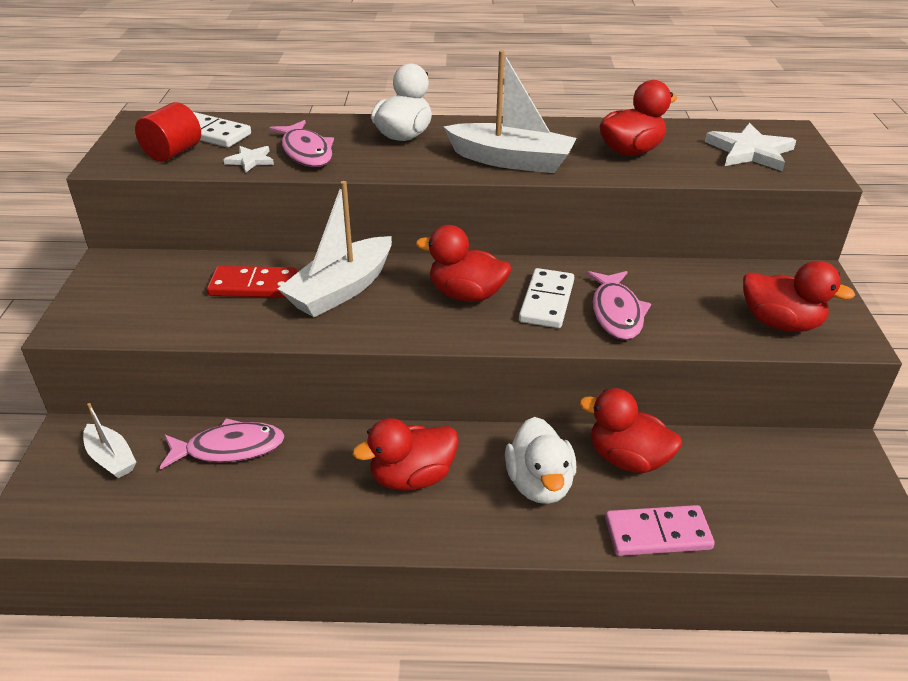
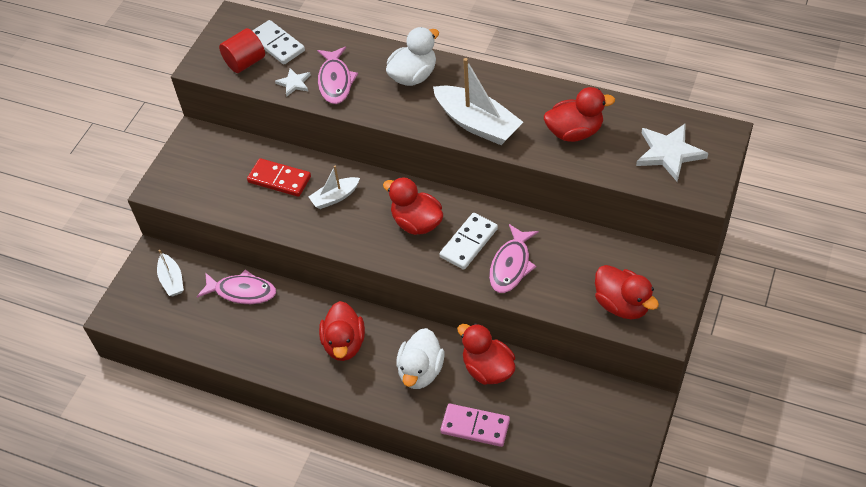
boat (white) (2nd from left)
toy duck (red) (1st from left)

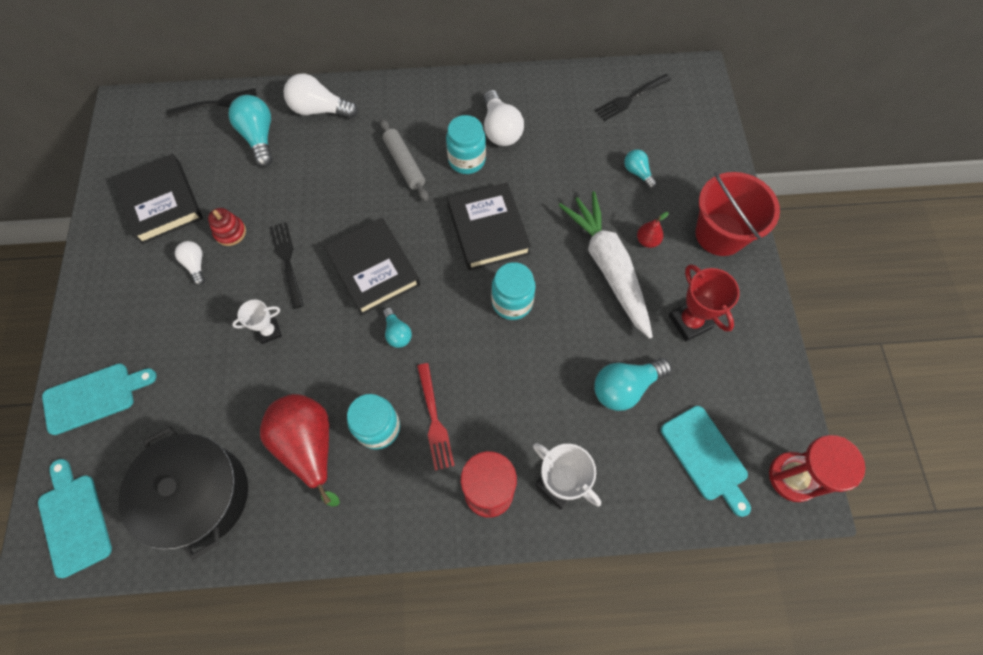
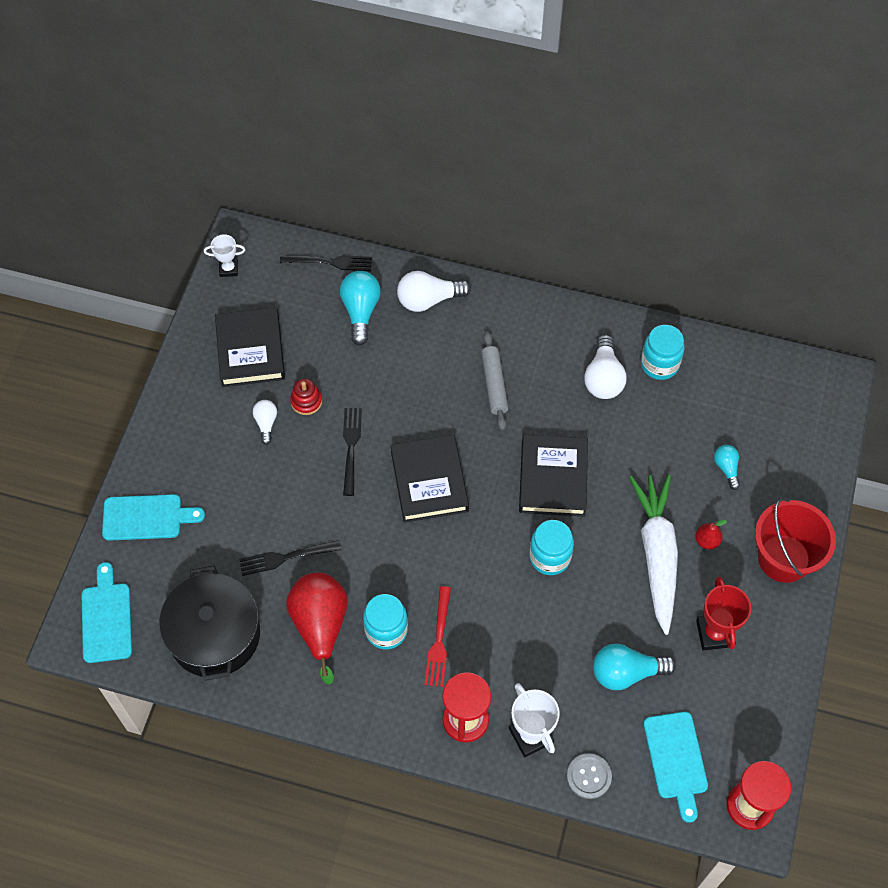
award cup (white) (1st from left)
bulb (white) (2nd from left)
bulb (aqua) (2nd from left in the first image)
preserve jar (aqua) (3rd from left)
fork (black) (1st from left)
sewing button (gray)

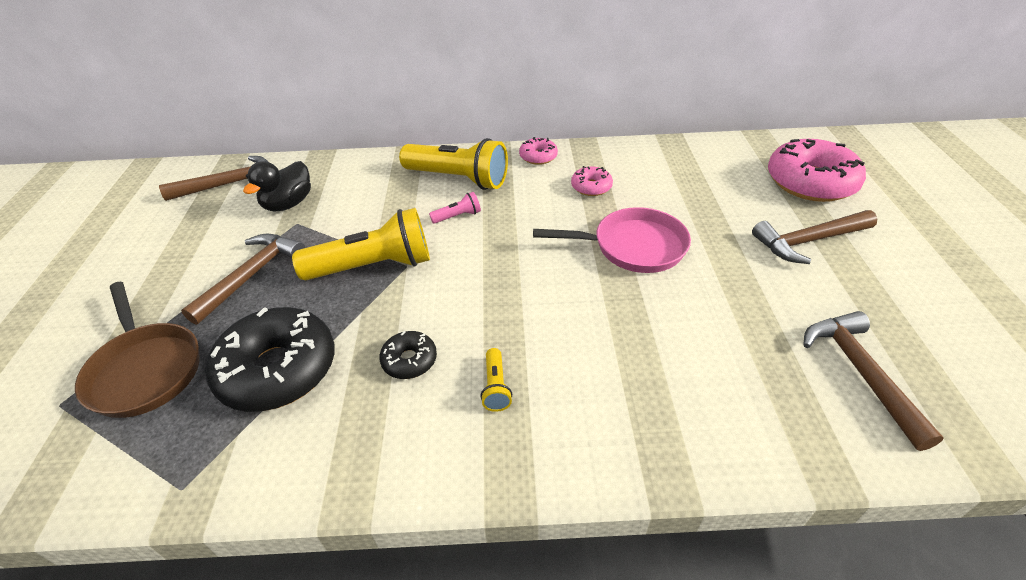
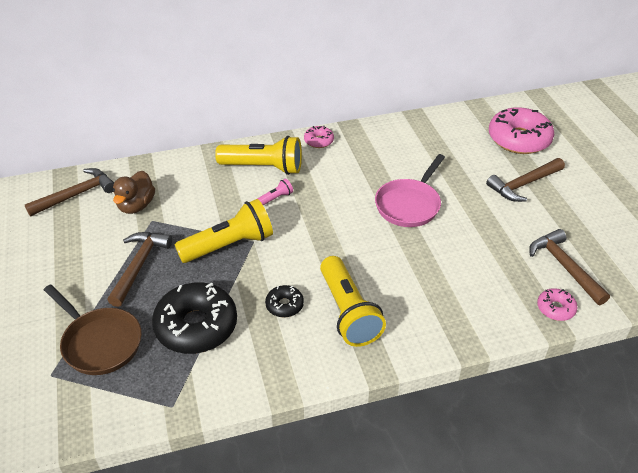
toy duck (brown)
flashlight (bright yellow) (3rd from left)
frying pan (pink)
doughnut (pink) (3rd from left)

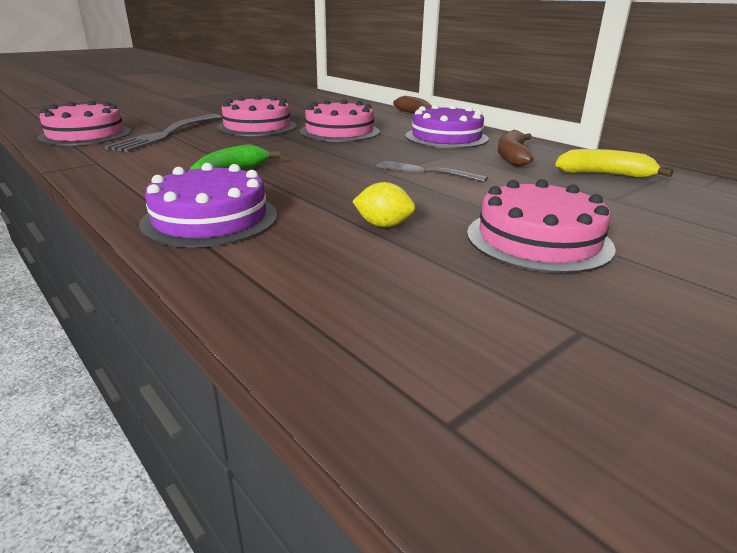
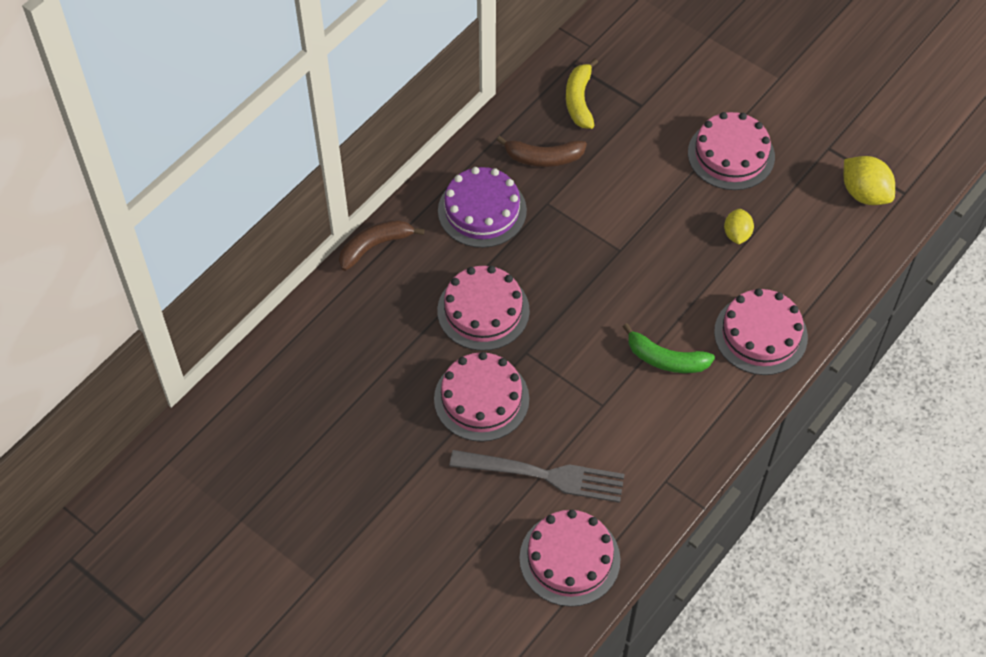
layer cake (pink) (5th from left)
fork (gray) (2nd from left in the first image)
lemon (bright yellow) (2nd from left)

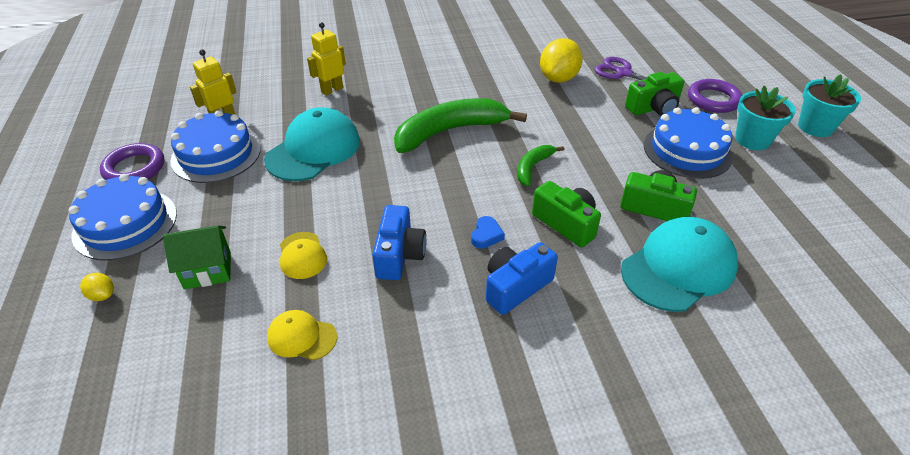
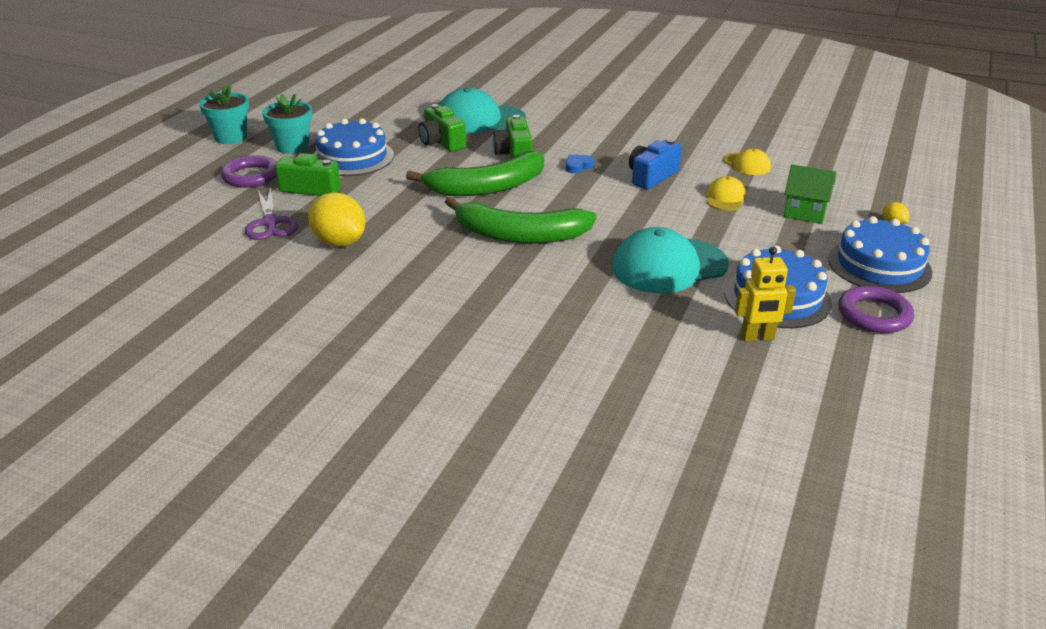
robot figure (bright yellow) (2nd from left in the first image)
camera (blue) (2nd from left in the first image)
banana fruit (green) (1st from left)
lemon (bright yellow) (1st from left)

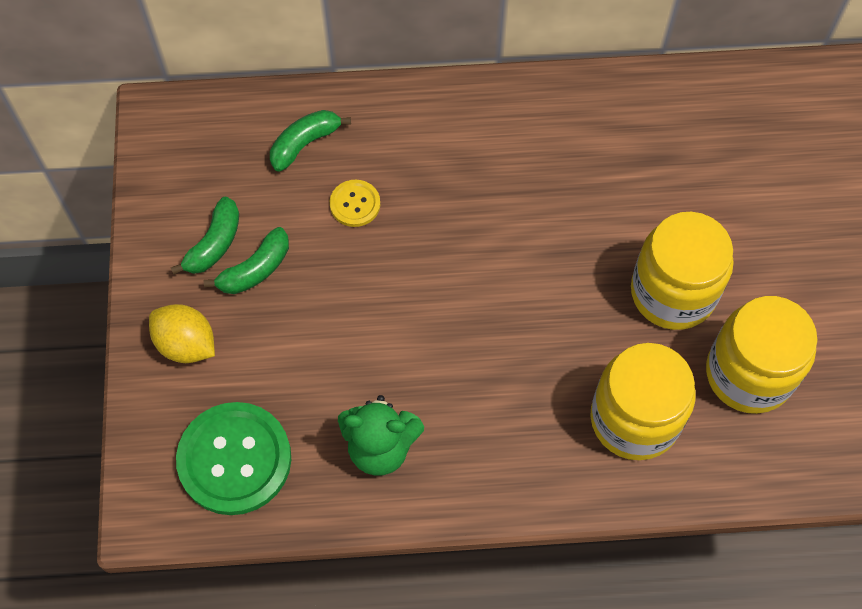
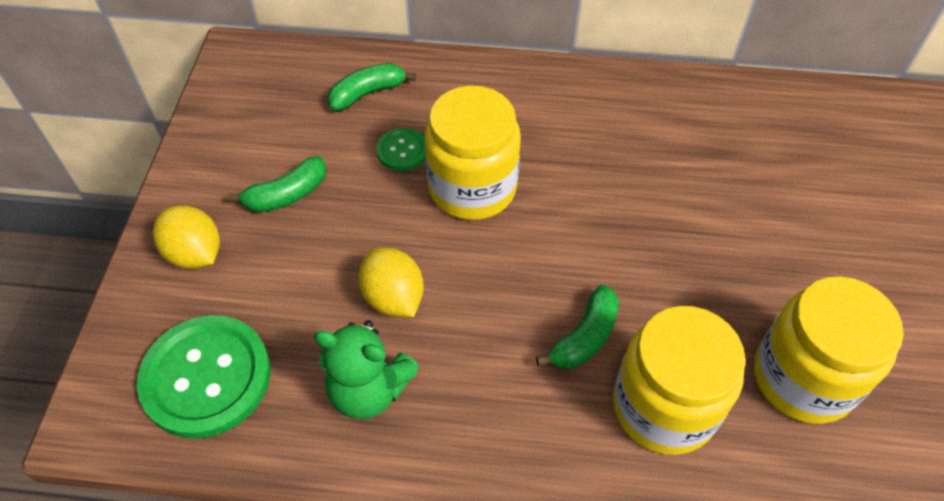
banana fruit (green) (3rd from left)
sewing button (green) (2nd from left)
preserve jar (bright yellow) (1st from left)
lemon (bright yellow) (2nd from left)

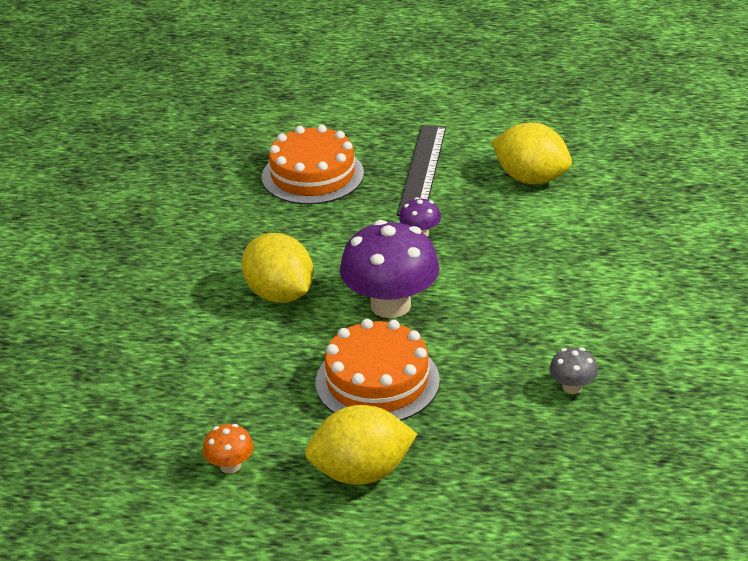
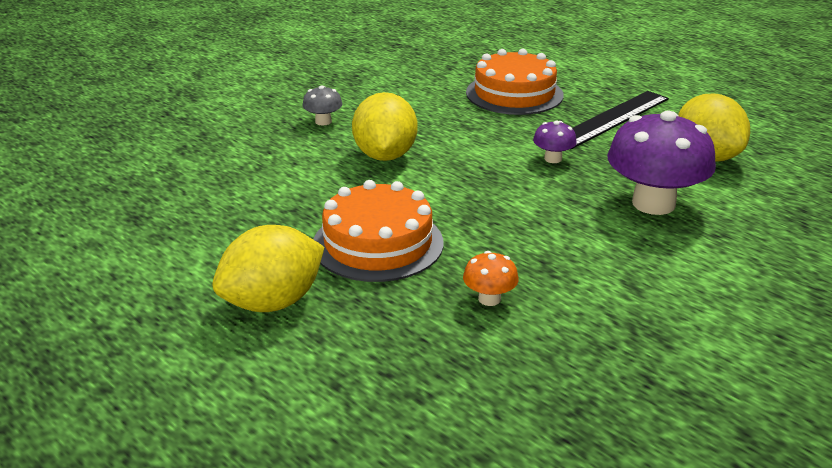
toadstool (bright orange)
lemon (bright yellow) (1st from left)
toadstool (violet) (2nd from left)
toadstool (gray)

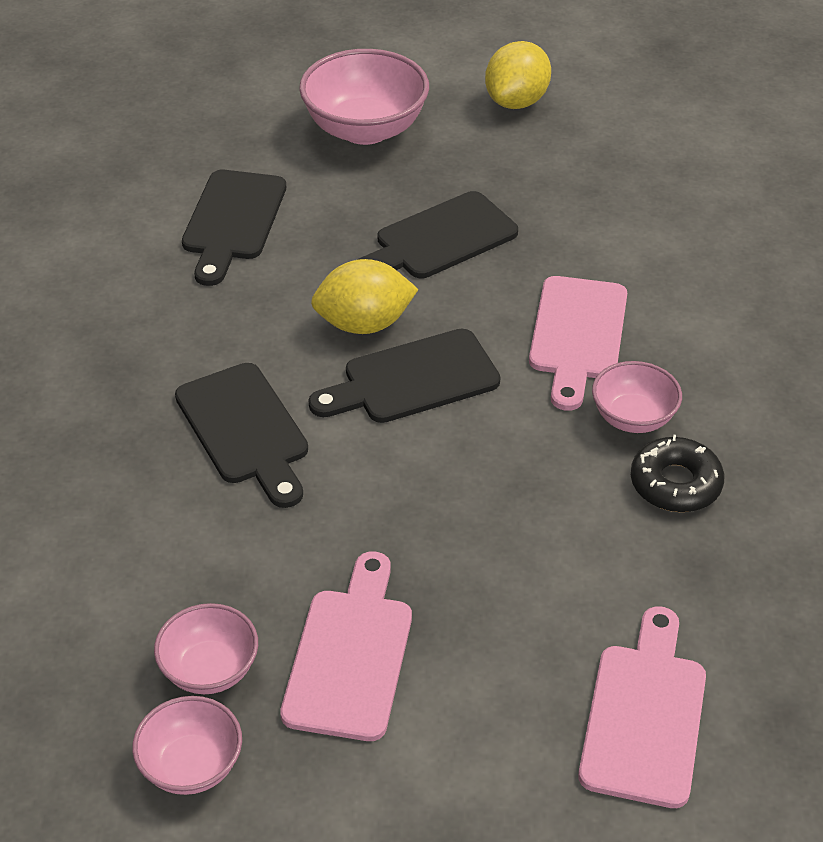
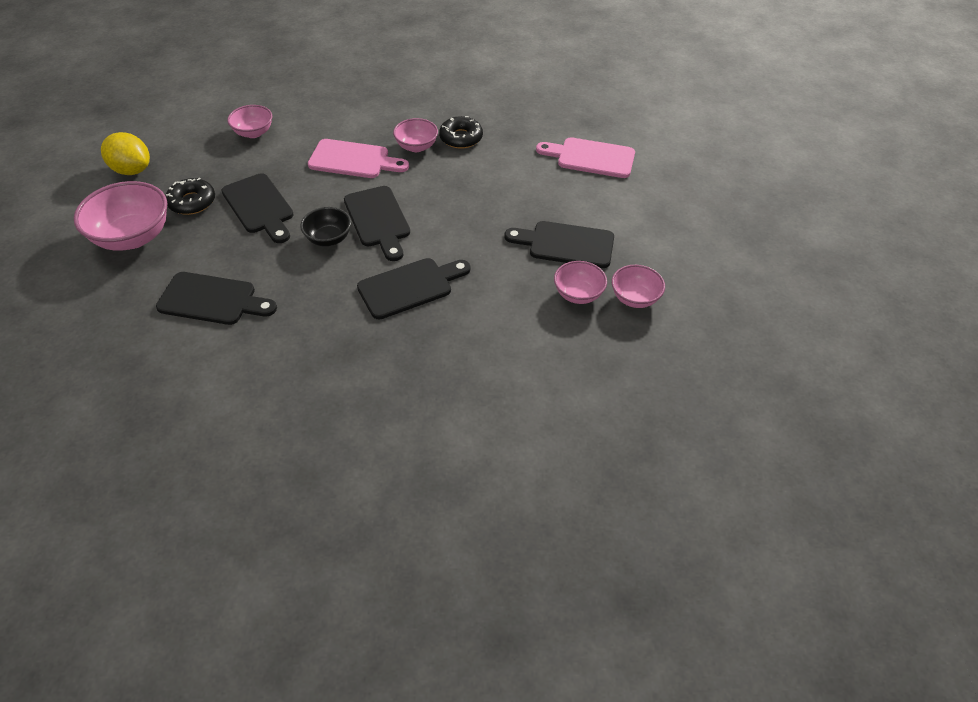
cutting board (black) (5th from left)
serving bowl (black)
doughnut (black) (1st from left)
serving bowl (pink) (2nd from left)

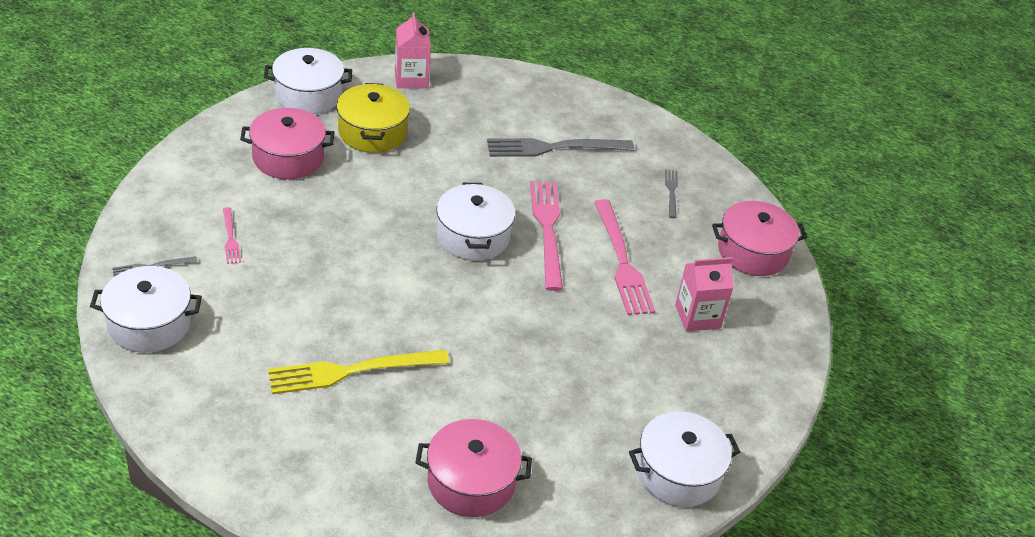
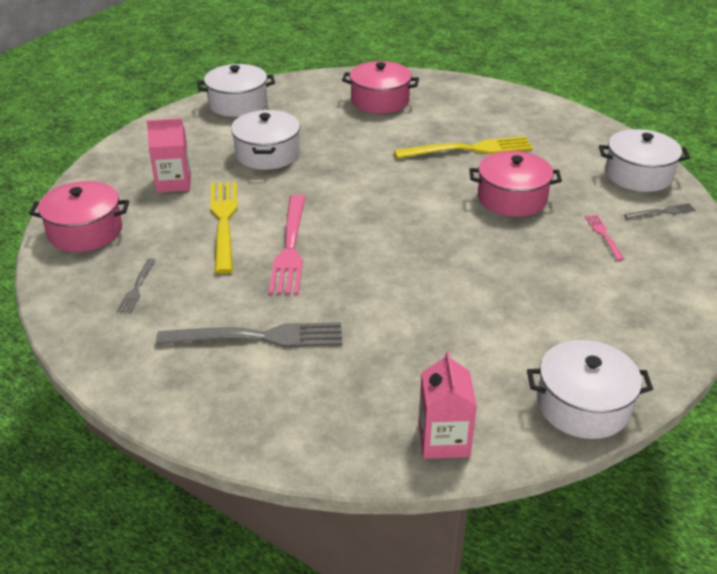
stockpot (pink) (3rd from left)
stockpot (bright yellow)
stockpot (white) (2nd from left)
fork (bright yellow) (1st from left)

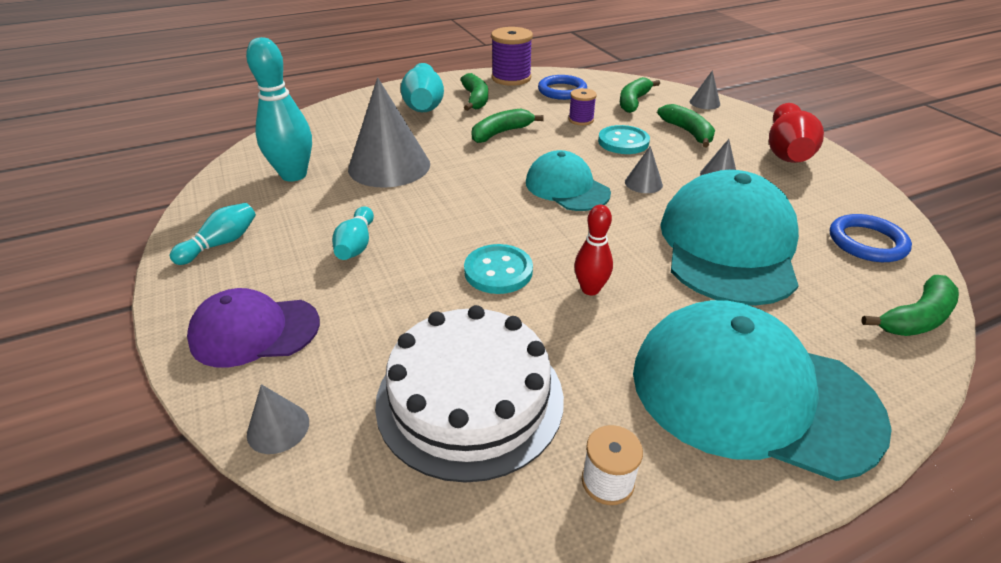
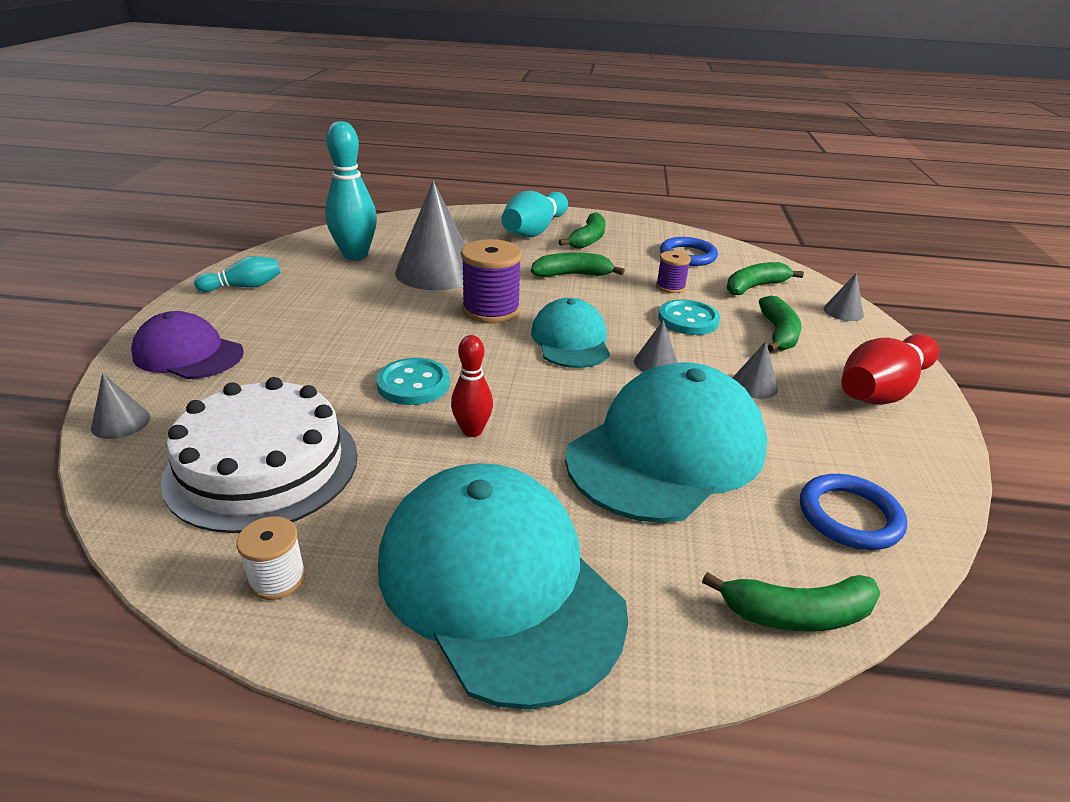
bowling pin (aqua) (3rd from left in the first image)
reel of thread (violet) (1st from left)

